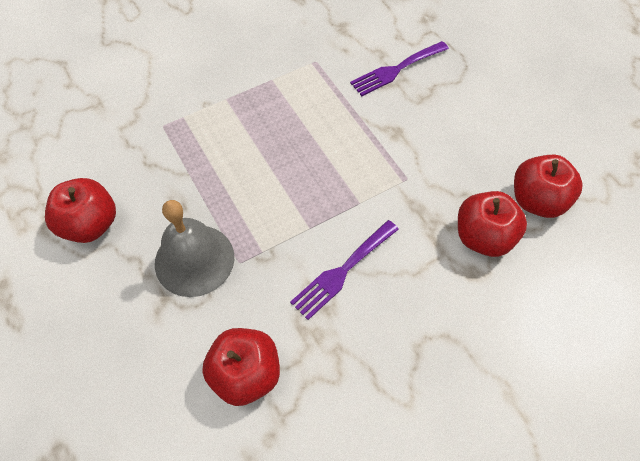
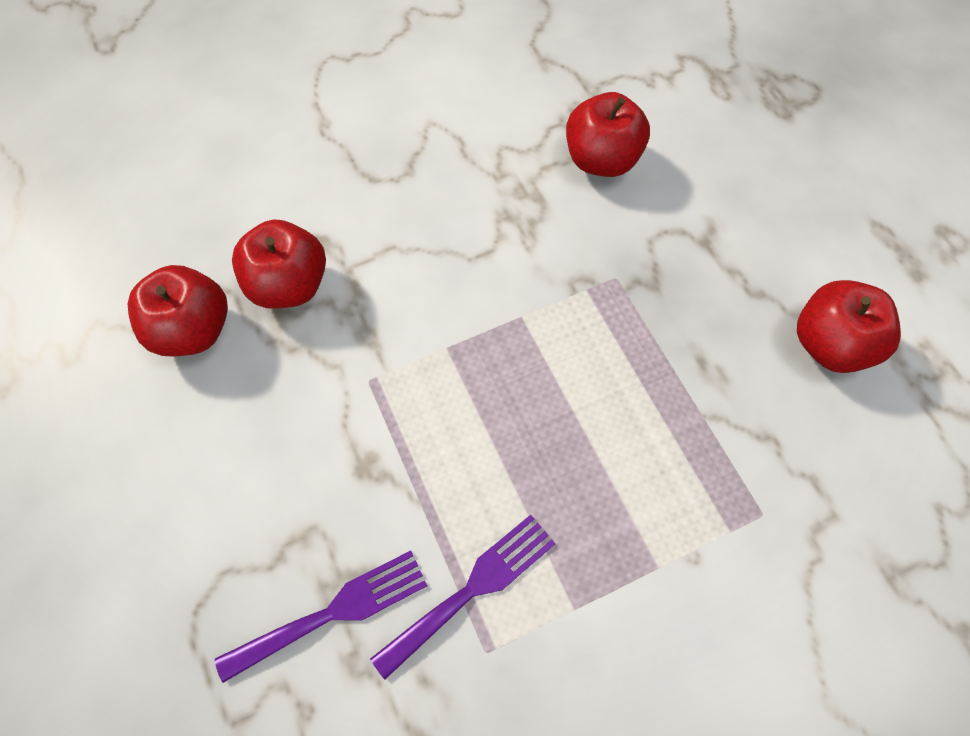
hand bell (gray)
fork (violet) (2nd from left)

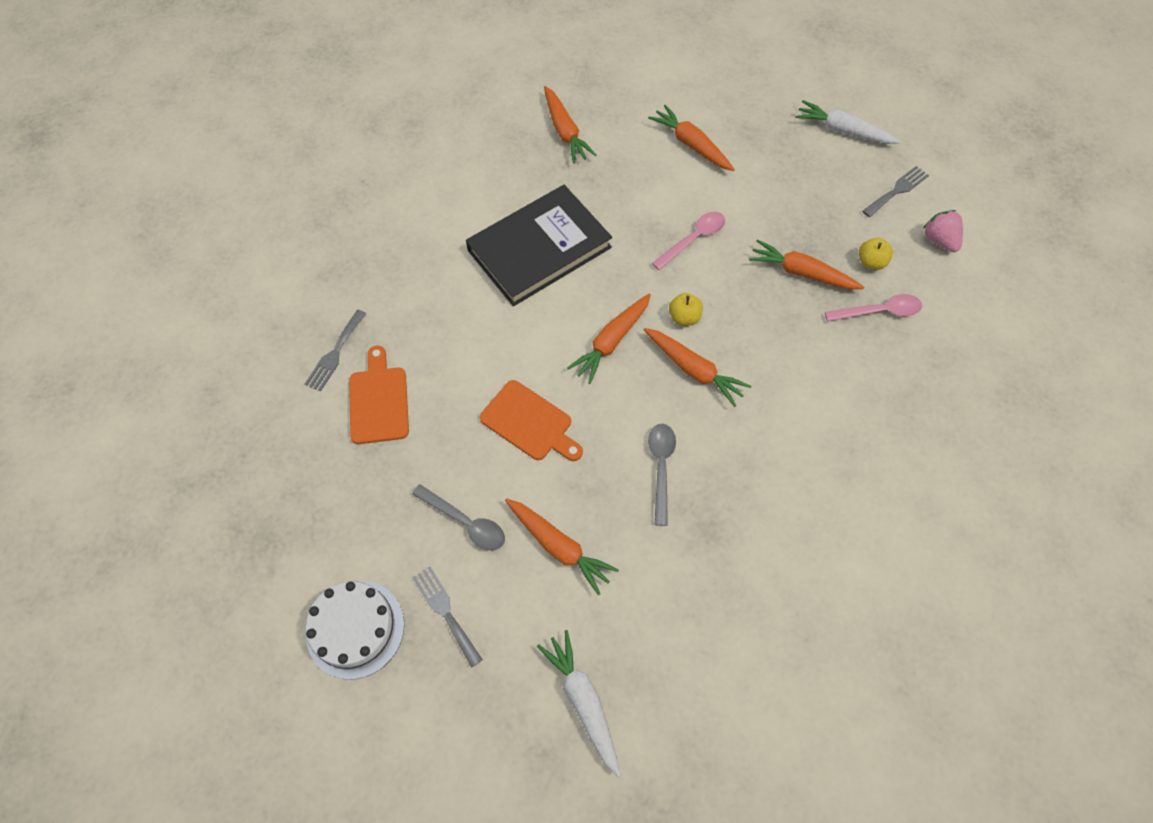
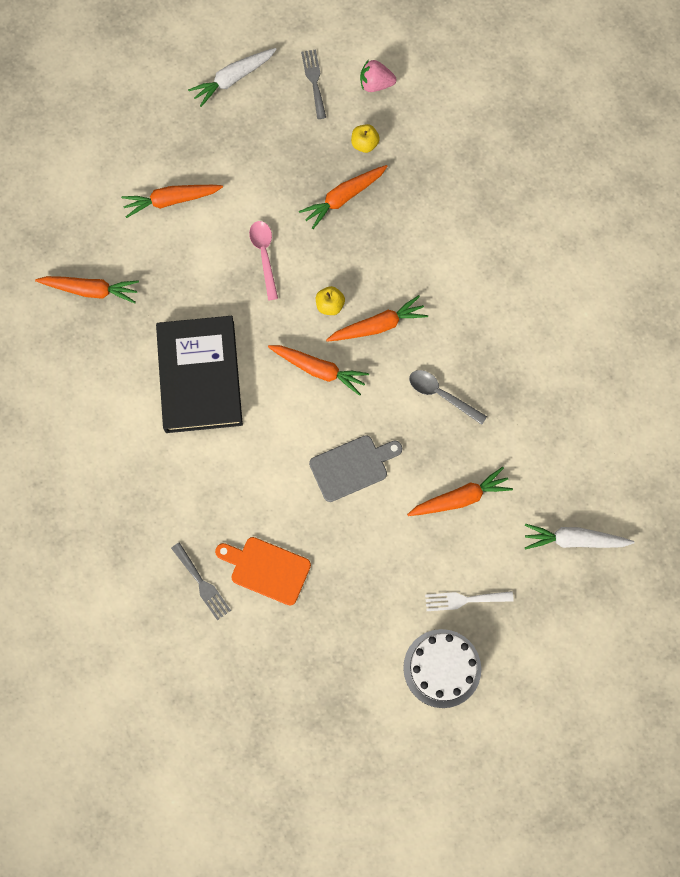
teaspoon (gray) (1st from left in the first image)
fork (white)
cutting board (gray)
carrot (bright orange) (3rd from left)
teaspoon (pink) (2nd from left in the first image)

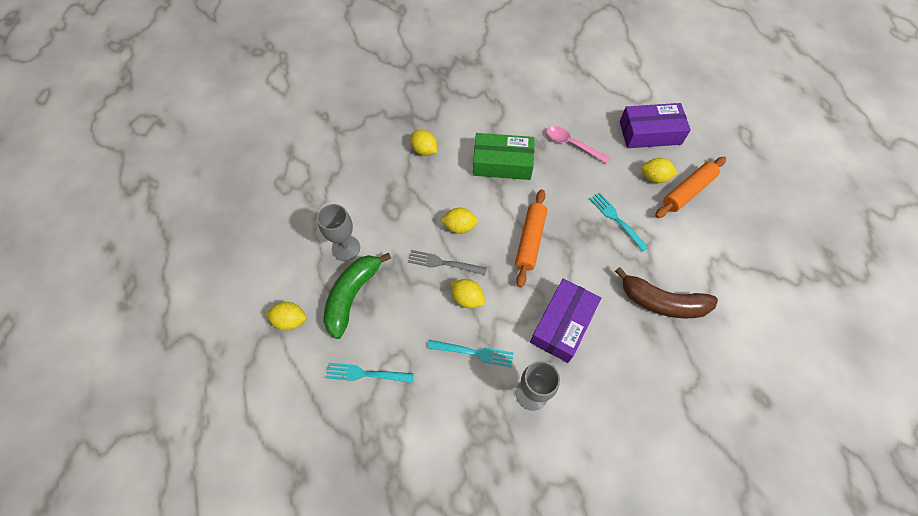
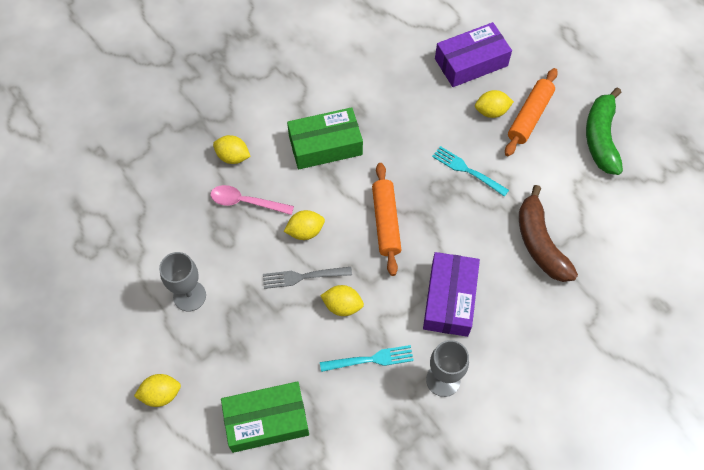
banana fruit (green)
box (green) (1st from left)
teaspoon (pink)
banana fruit (brown)

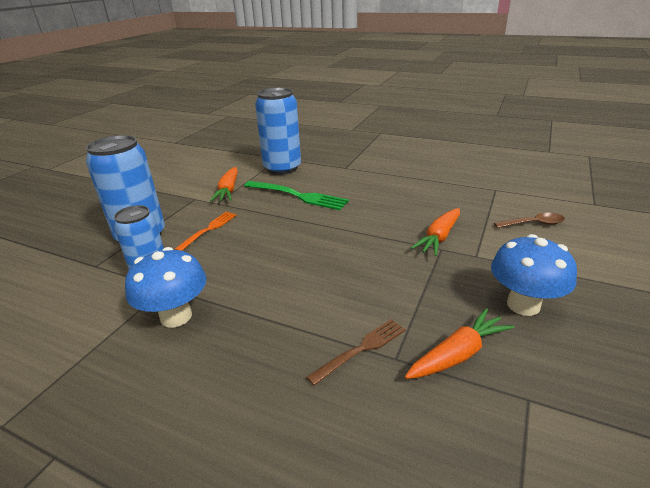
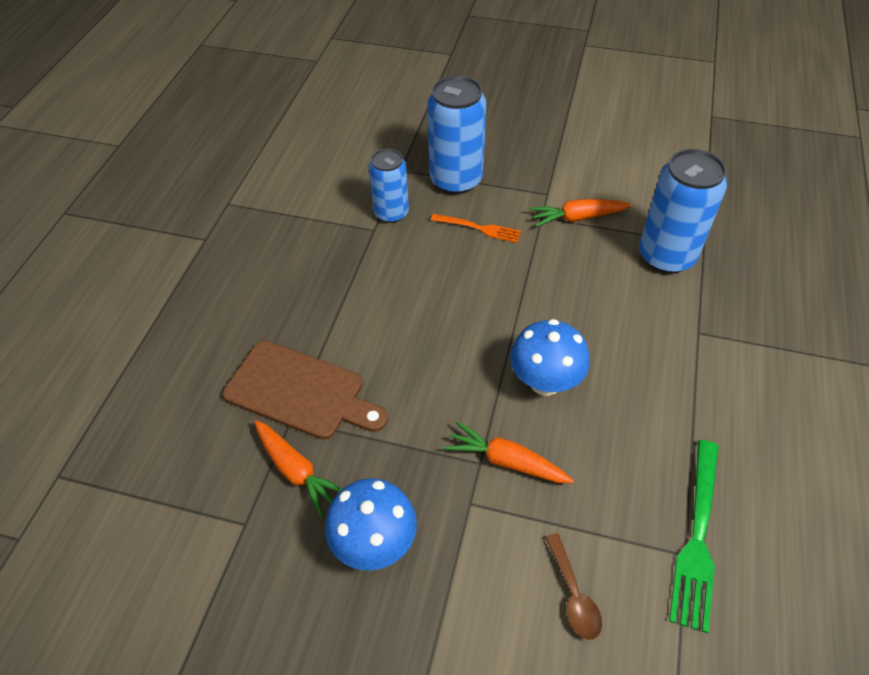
toadstool (blue) (2nd from left)
fork (green)
cutting board (brown)

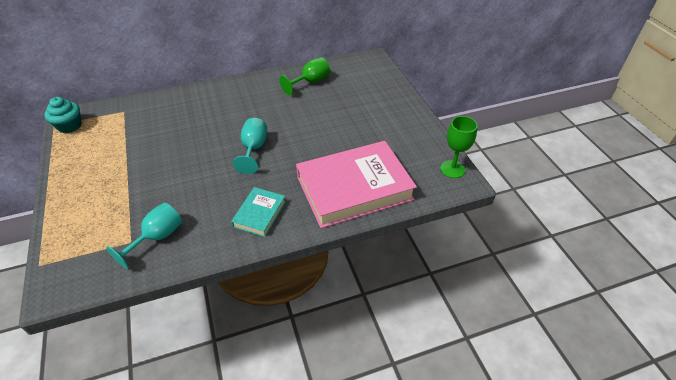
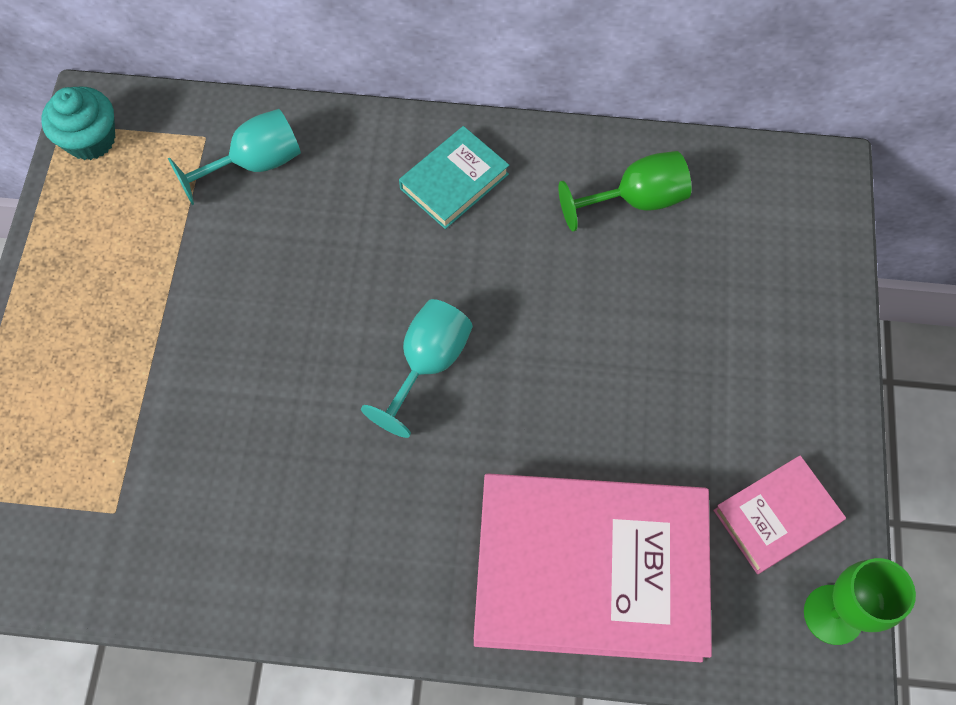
chalice (aqua) (1st from left)
hardcover (aqua)
hardcover (pink) (2nd from left)

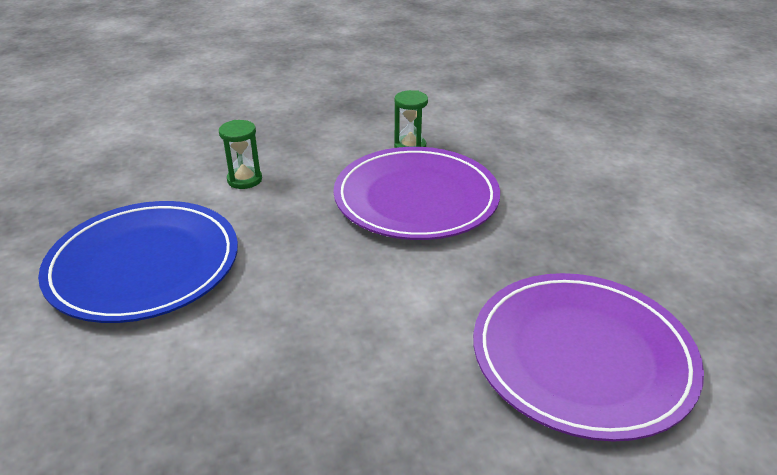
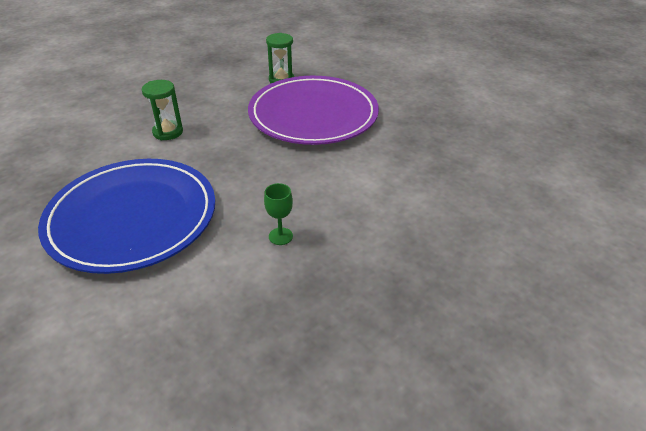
flat dish (violet) (2nd from left in the first image)
chalice (green)

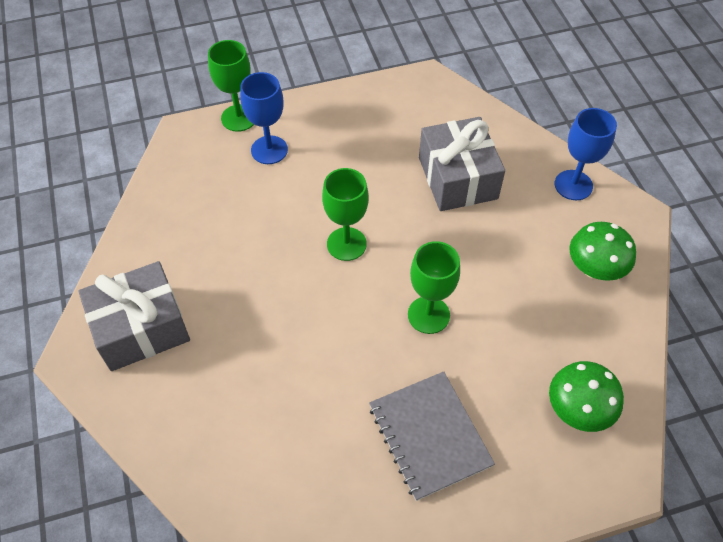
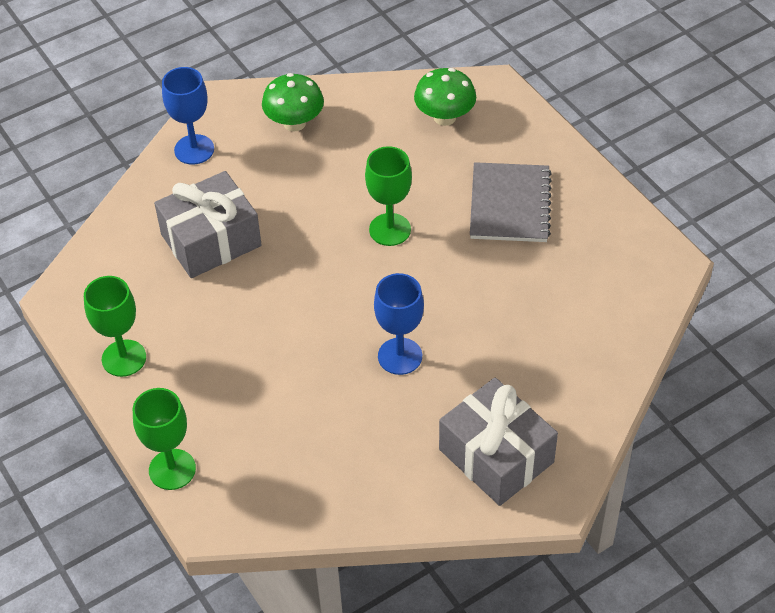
chalice (blue) (2nd from left)
chalice (green) (1st from left)
notepad (gray)

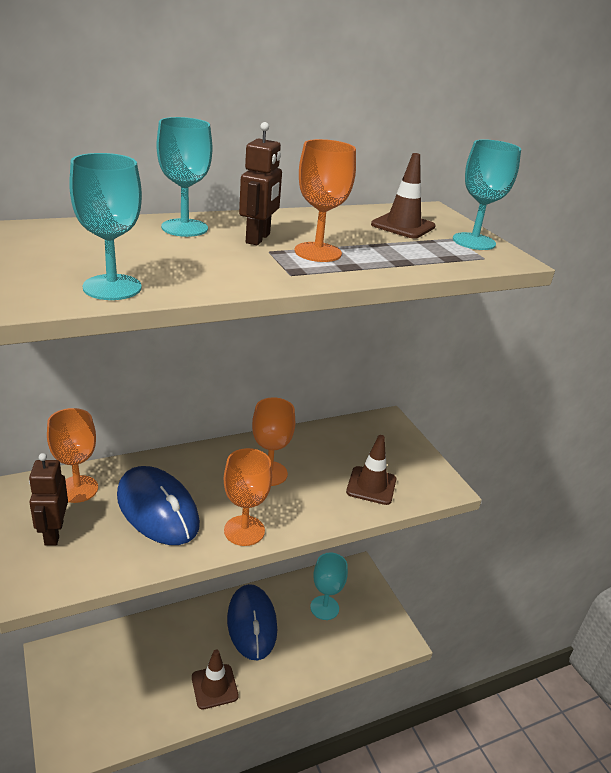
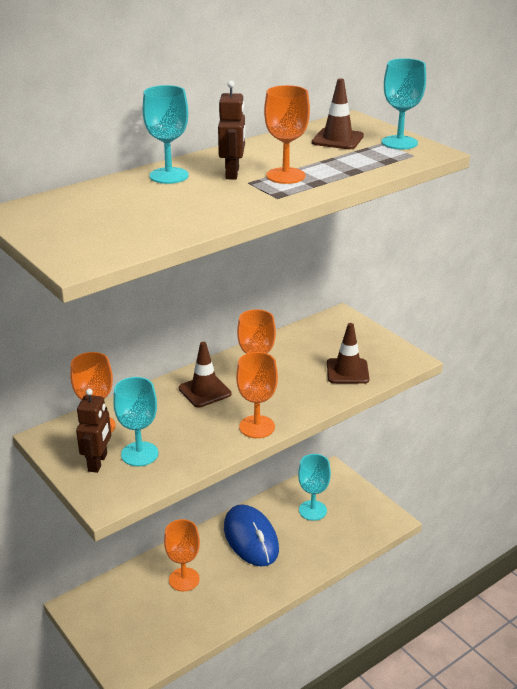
robot figure (brown) (1st from left)
chalice (aqua) (1st from left)
mouse (blue) (1st from left in the first image)
traffic cone (brown) (1st from left)
chalice (bright orange) (2nd from left)

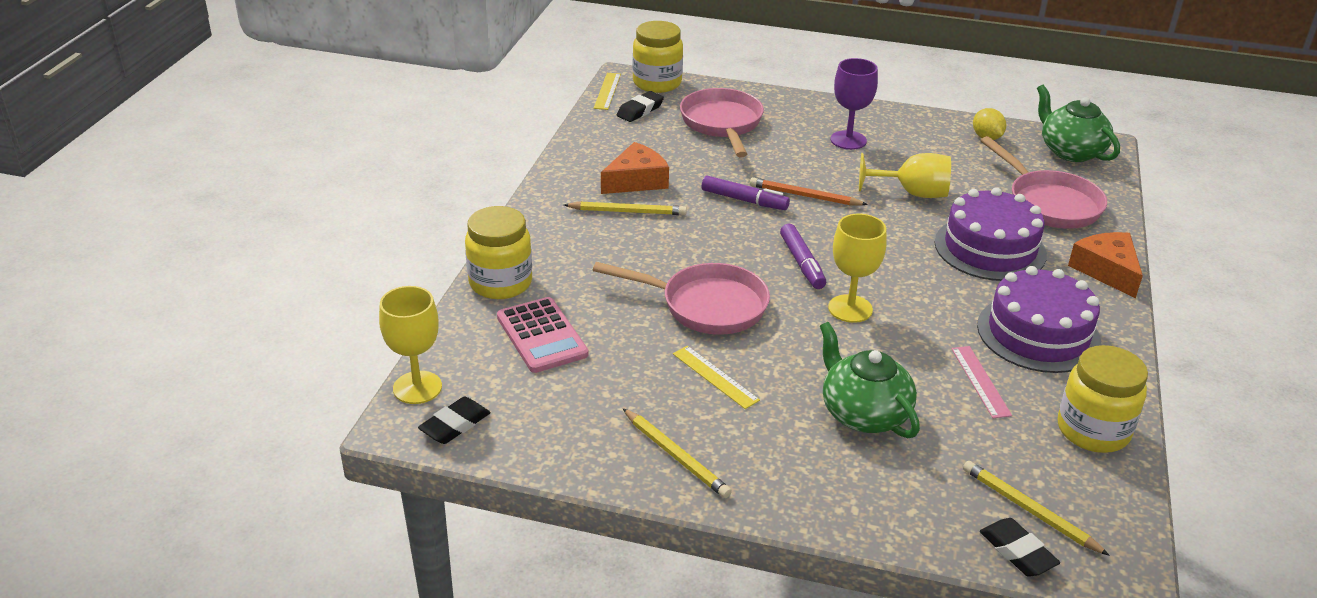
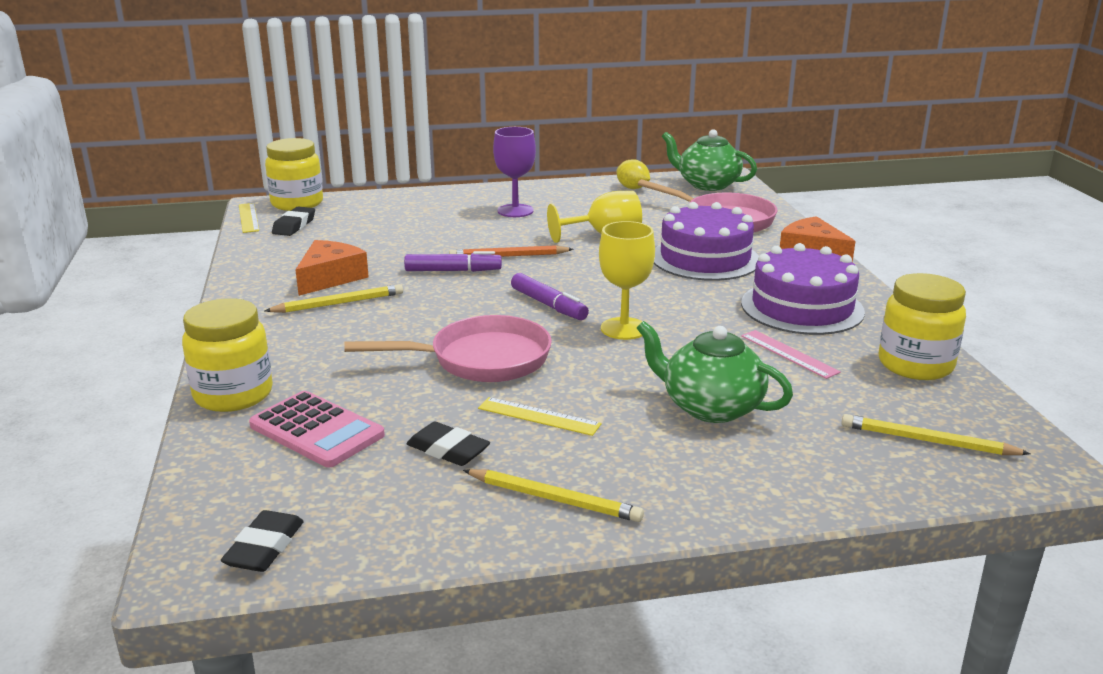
chalice (bright yellow) (1st from left in the first image)
frying pan (pink) (2nd from left in the first image)
gum eraser (black) (3rd from left)

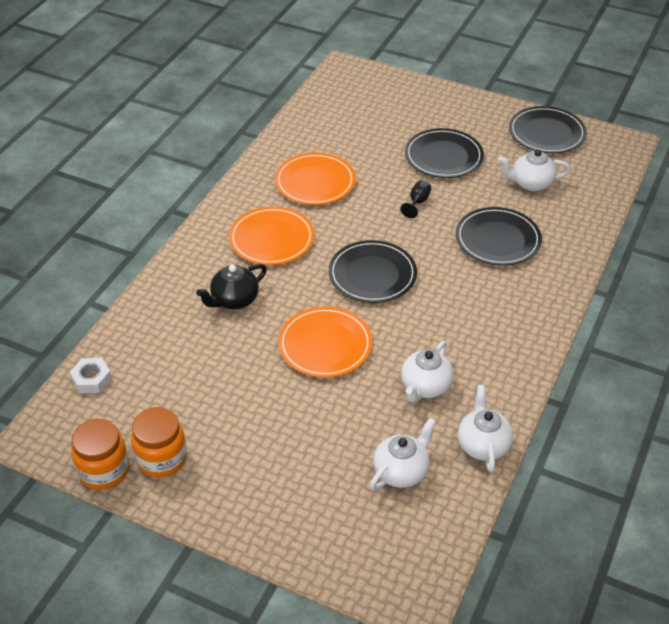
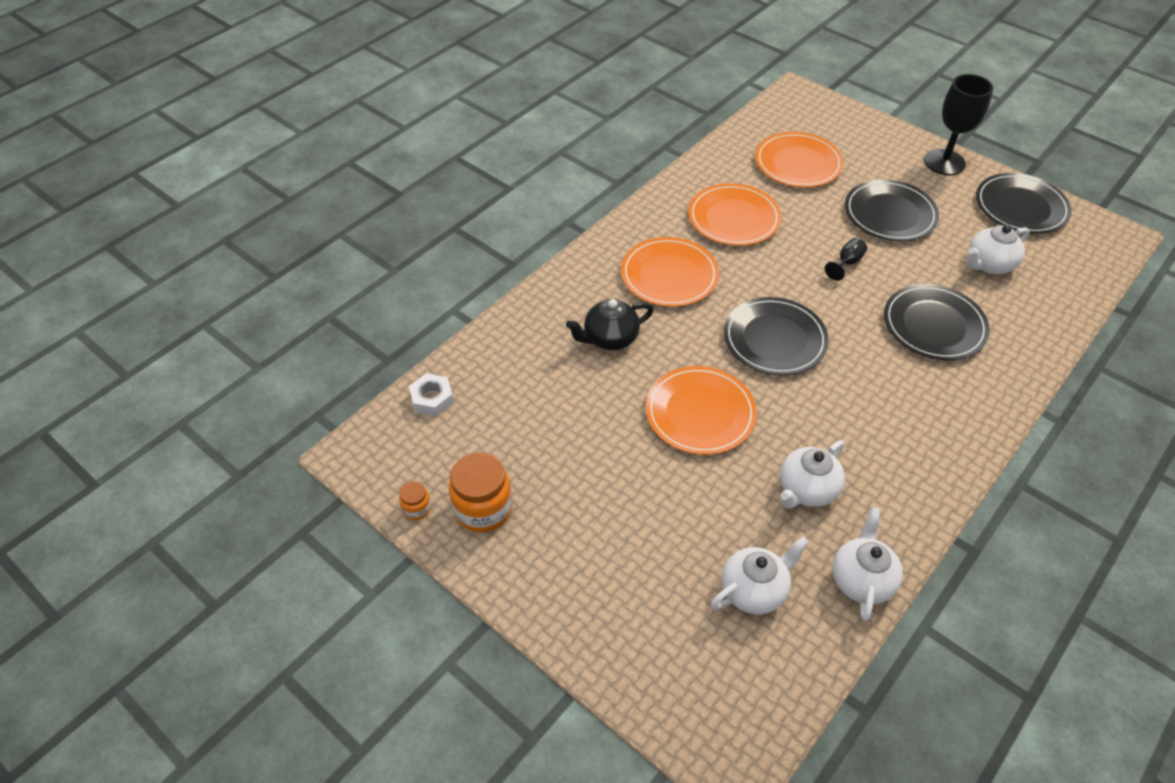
preserve jar (bright orange) (1st from left)
china teapot (white) (4th from left)
flat dish (bright orange) (4th from left)
chalice (black) (2nd from left)

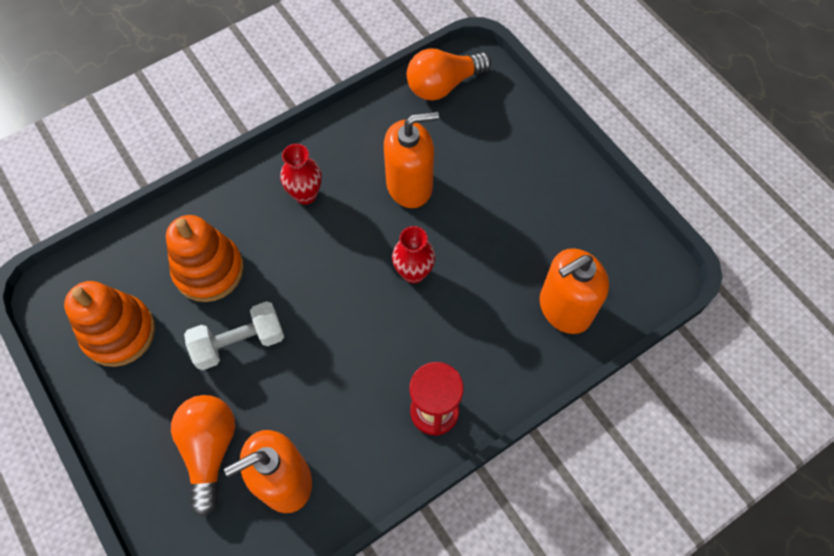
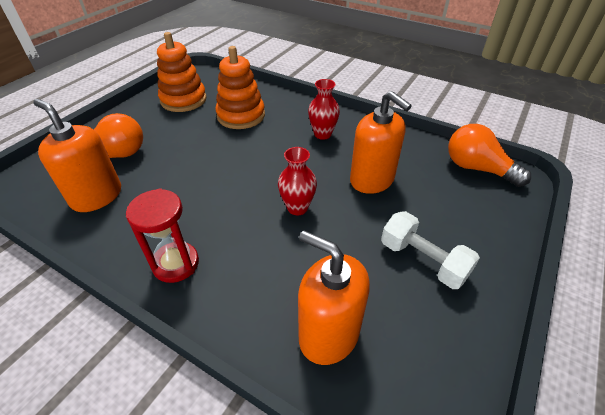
hand weight (white)

